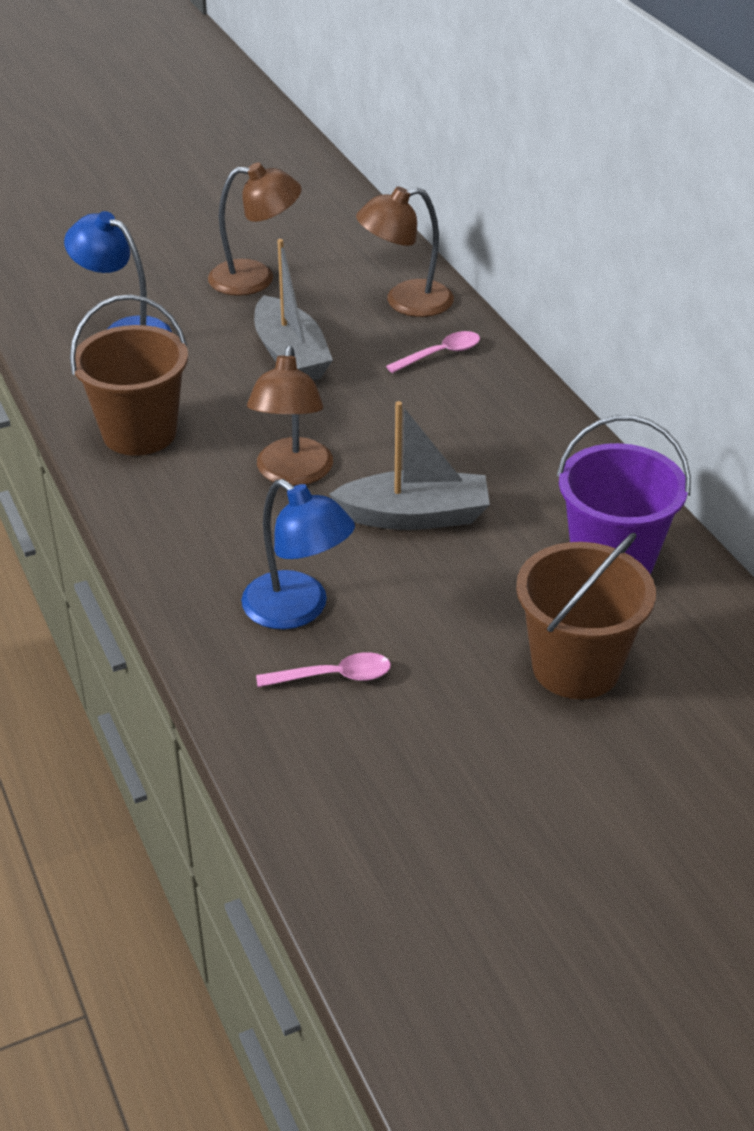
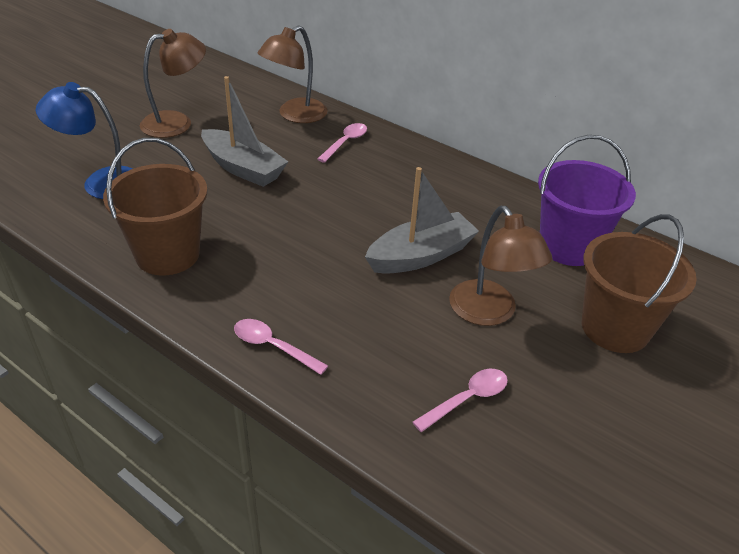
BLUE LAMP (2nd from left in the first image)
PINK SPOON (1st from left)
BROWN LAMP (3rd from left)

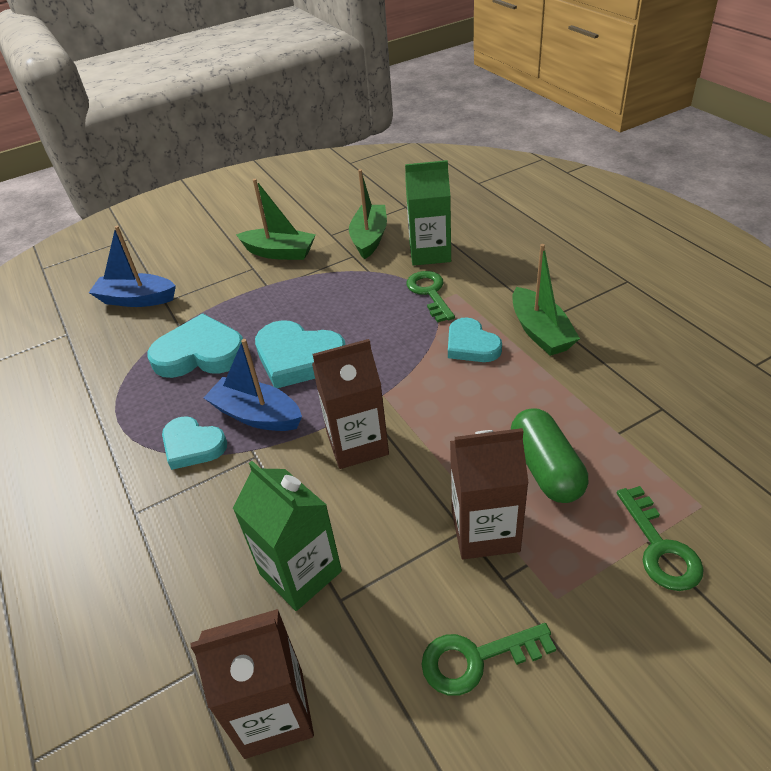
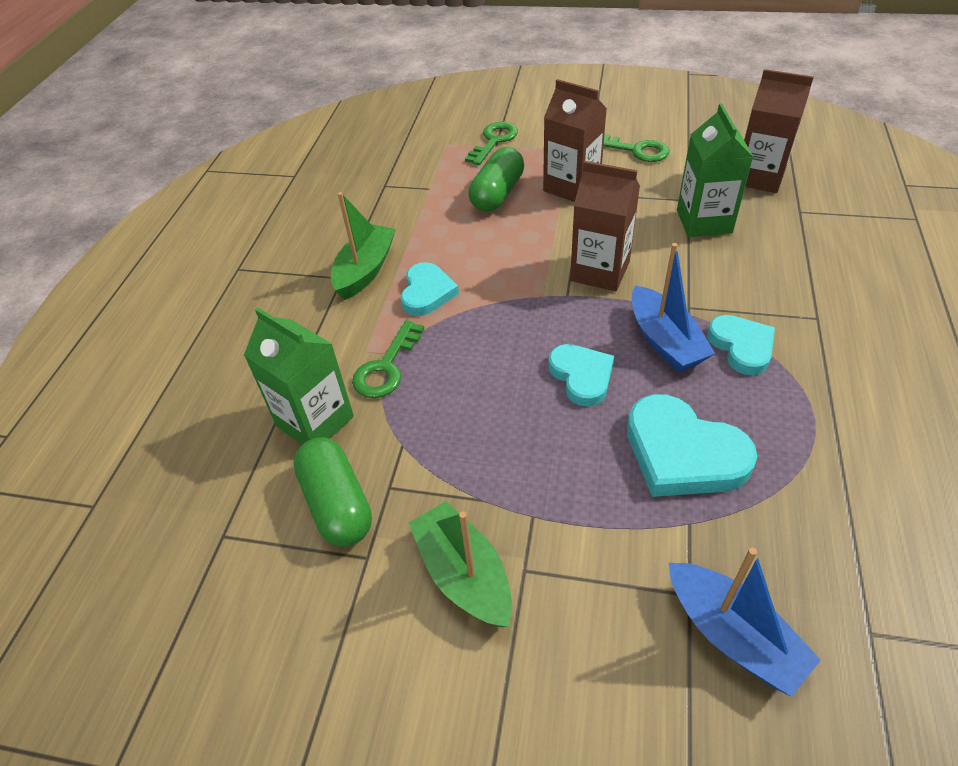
GREEN CAPSULE (1st from left)
TURQUOISE HEART (2nd from left)

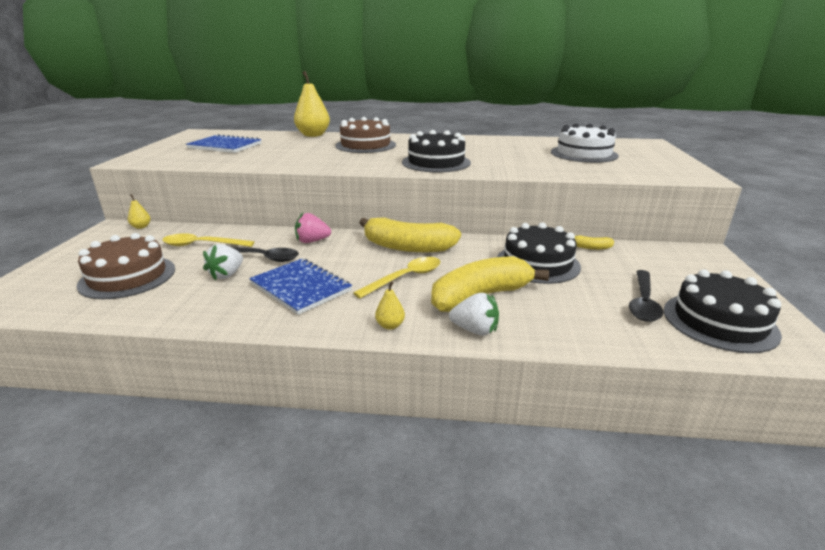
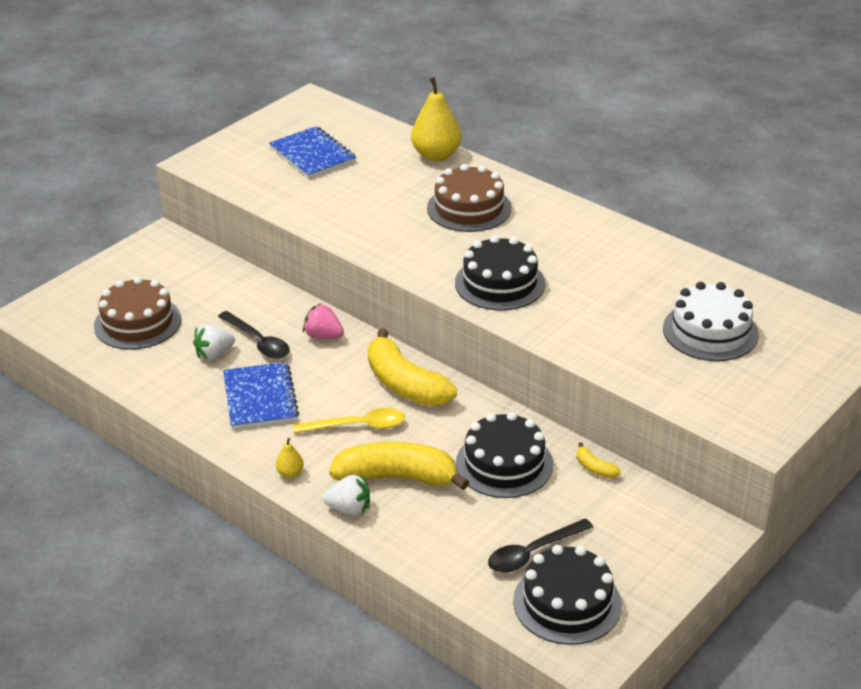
YELLOW PEAR (1st from left in the first image)
YELLOW SPOON (1st from left in the first image)
WHITE STRAWBERRY (2nd from left)

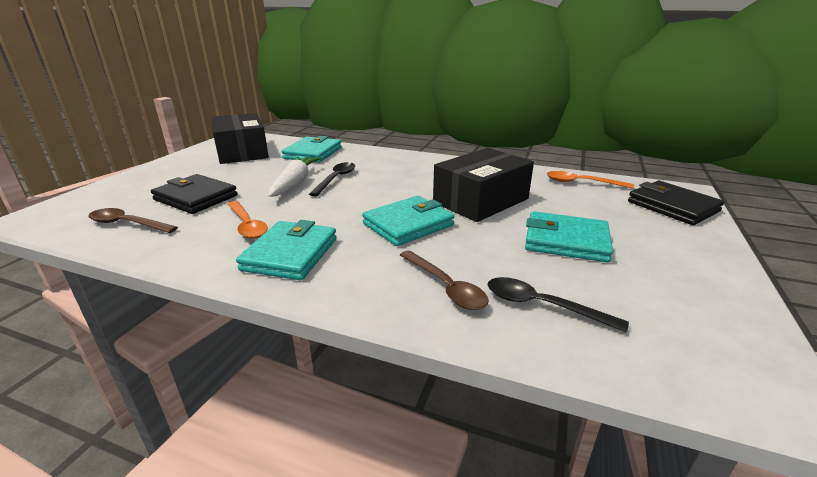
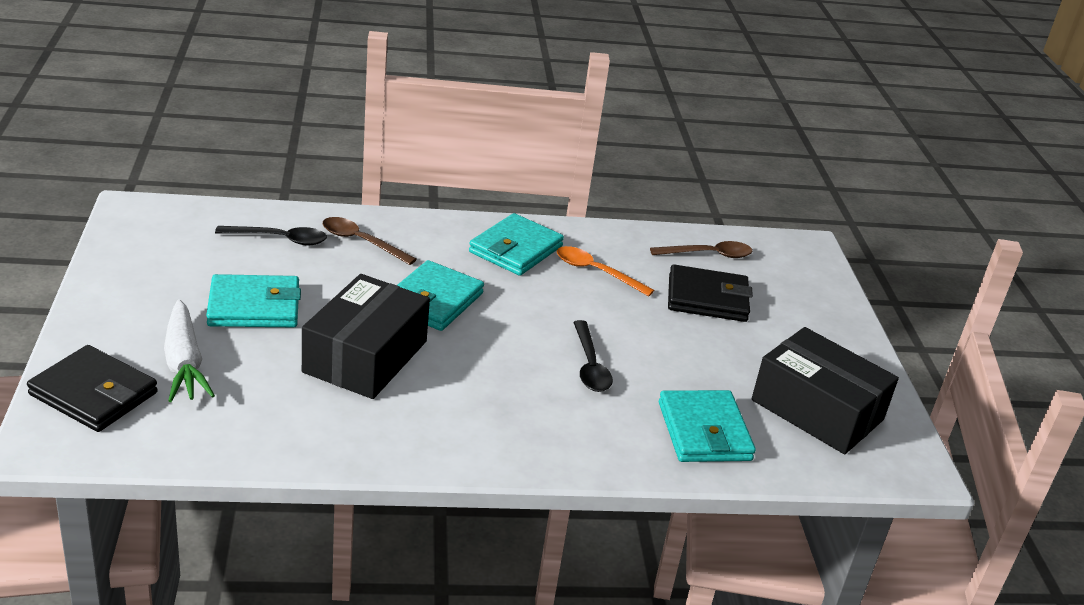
ORANGE SPOON (2nd from left in the first image)
WHITE CARROT
TURQUOISE WALLET (3rd from left)

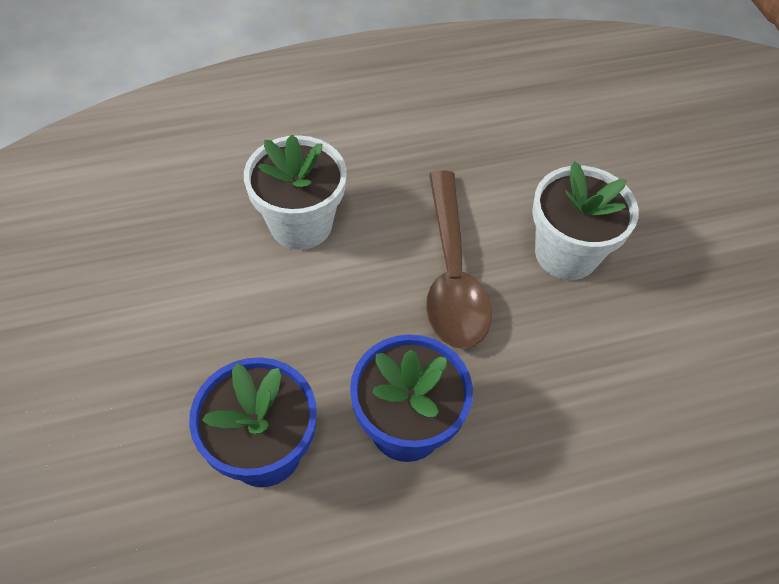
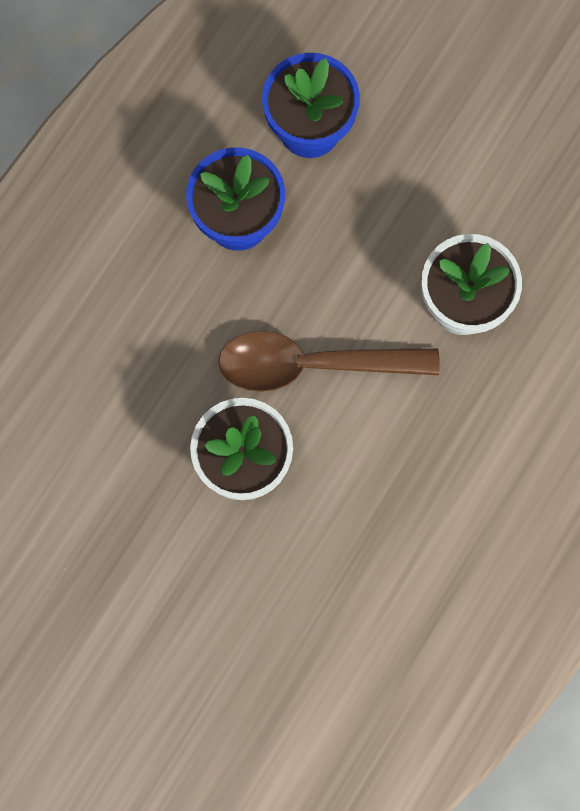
BROWN SPOON

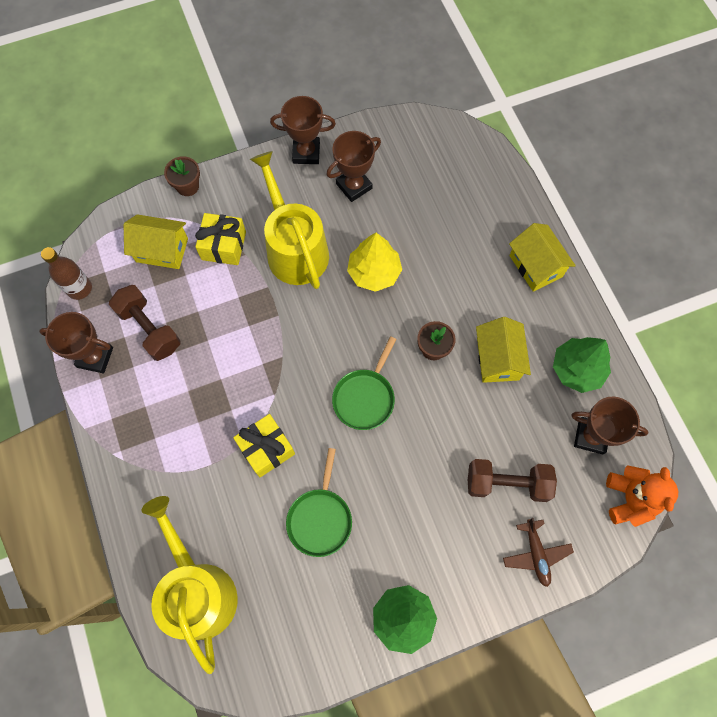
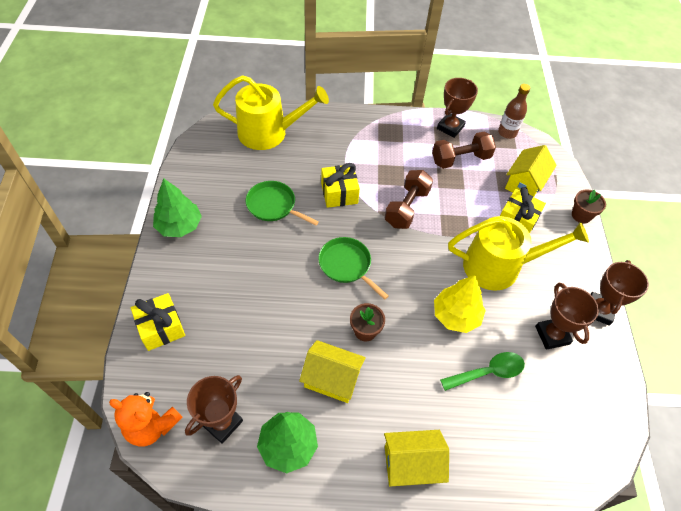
GREEN SPOON
BROWN DUMBBELL (1st from left)
YELLOW GIFT (1st from left)

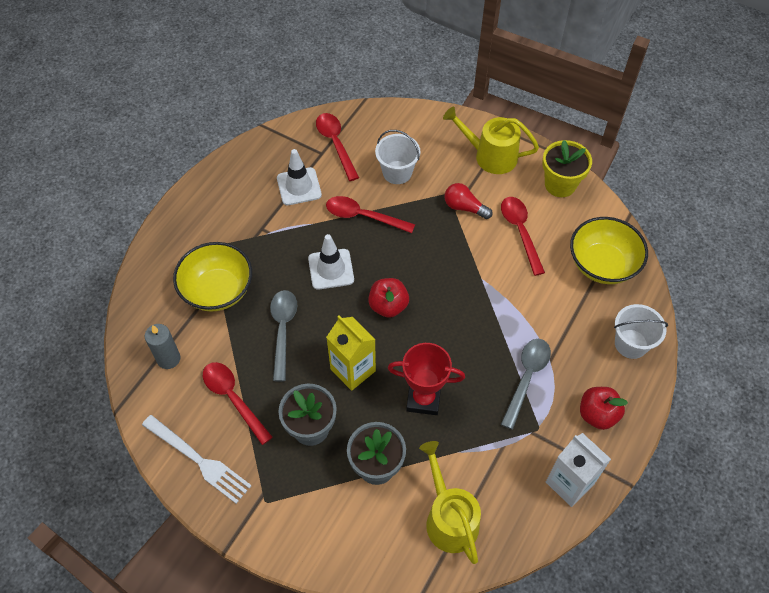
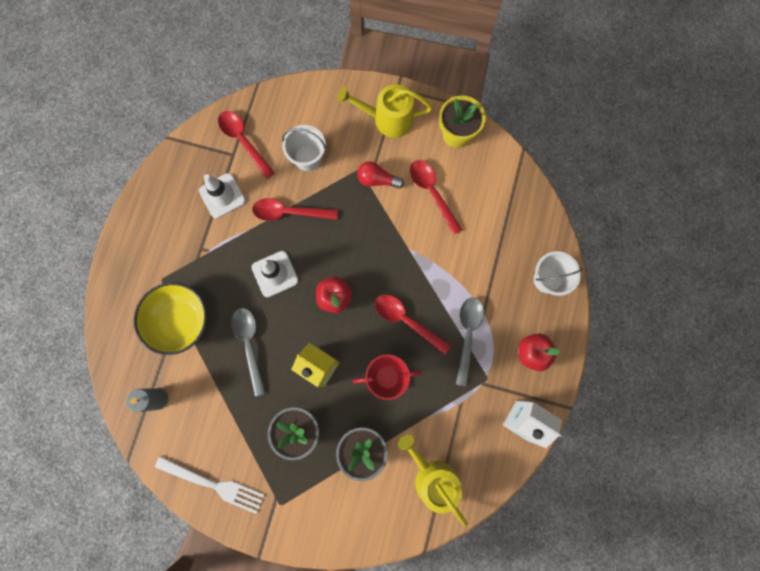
YELLOW BOWL (2nd from left in the first image)
RED SPOON (3rd from left)

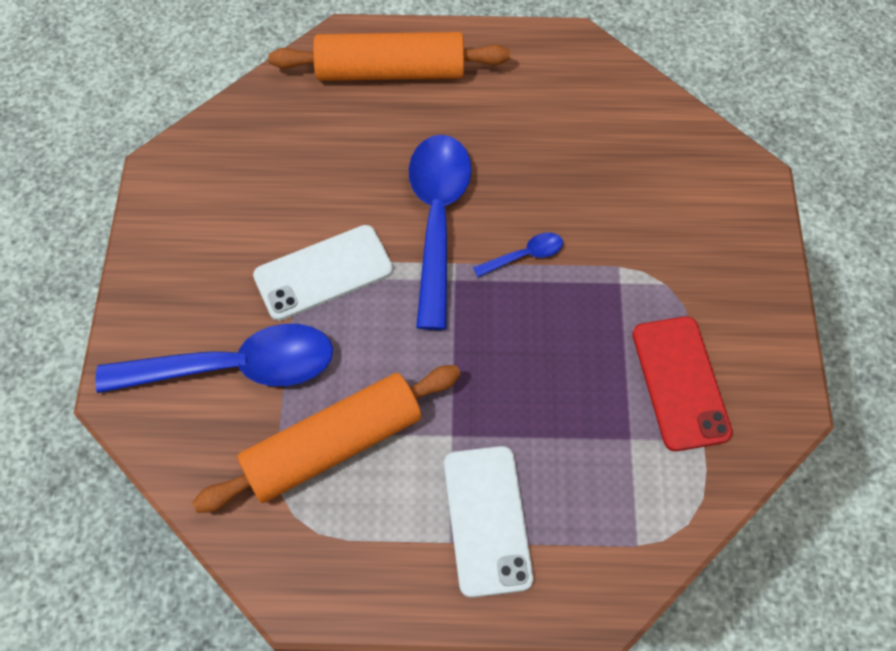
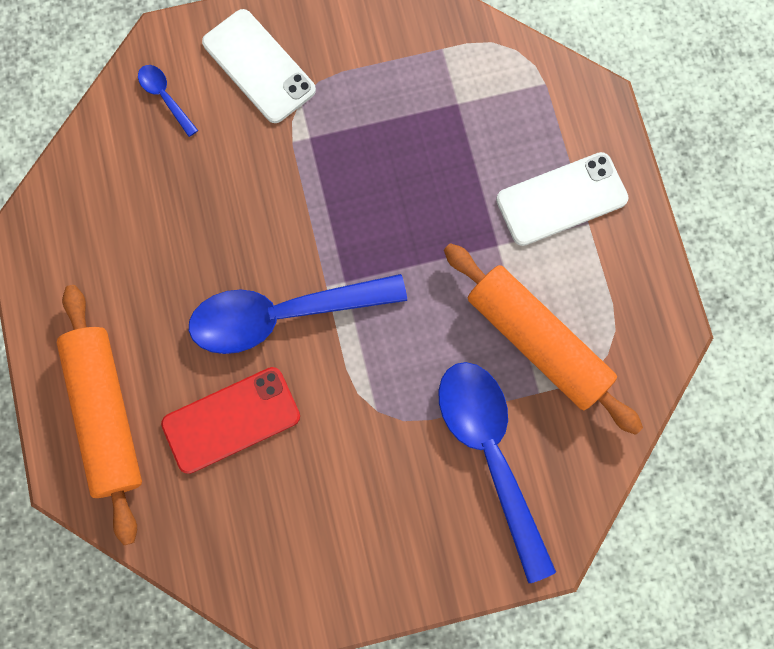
WHITE PHONE (1st from left)
BLUE SPOON (1st from left)
RED PHONE

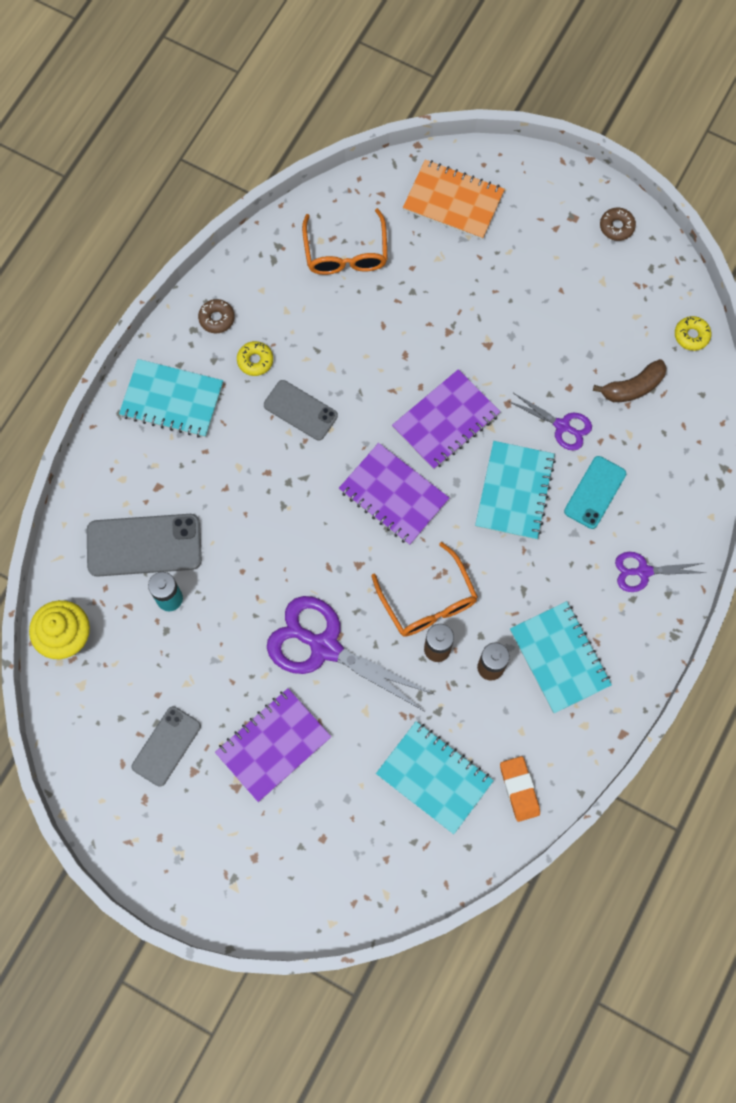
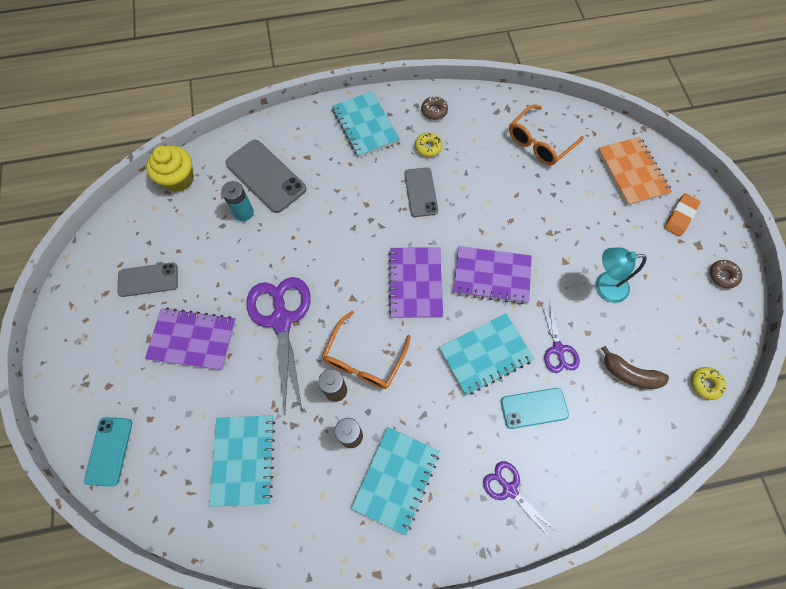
TURQUOISE PHONE (1st from left)
TURQUOISE LAMP
ORANGE ERASER

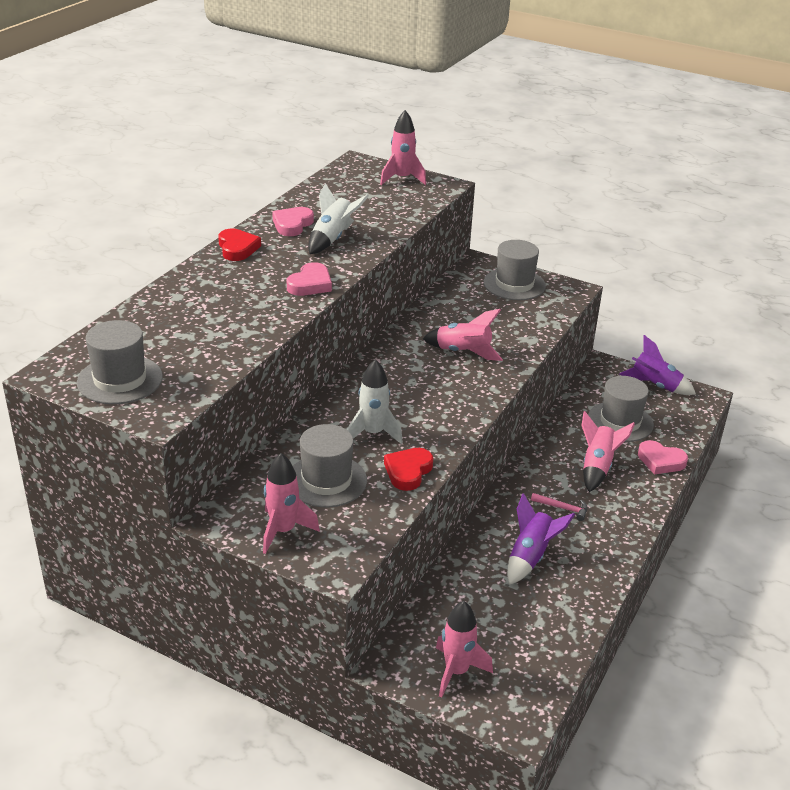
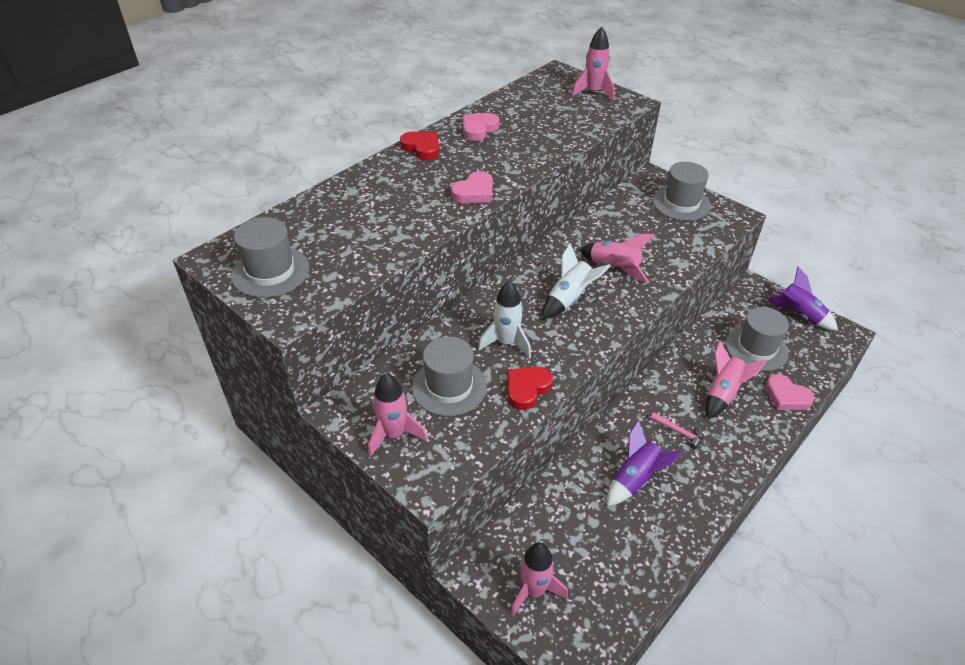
WHITE ROCKET (2nd from left)
RED HEART (1st from left)

